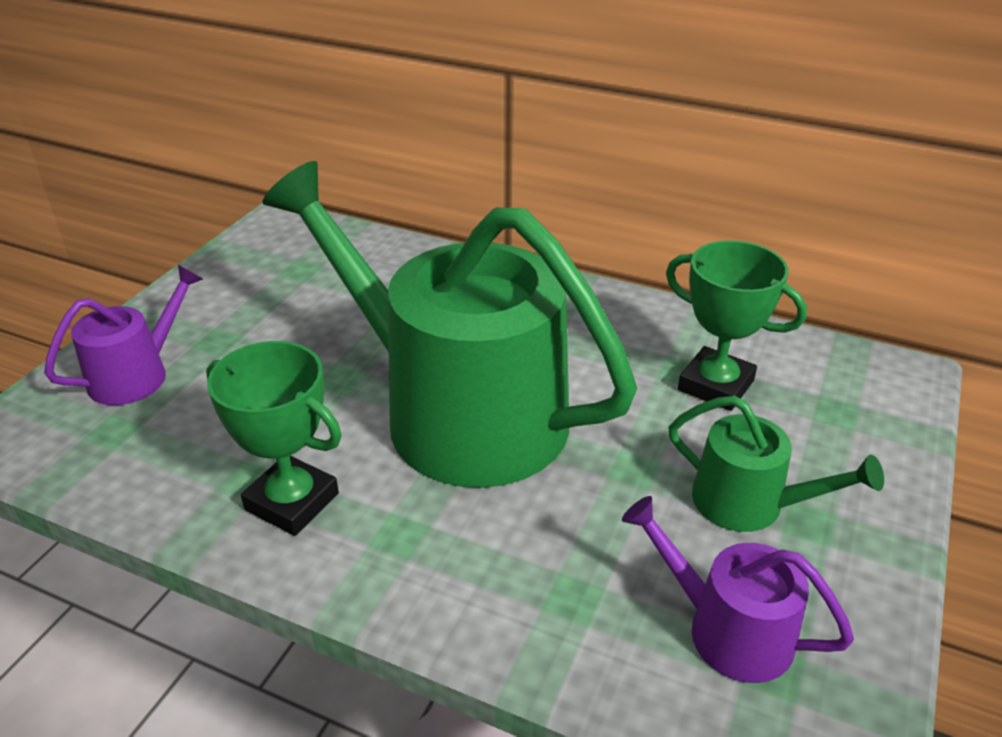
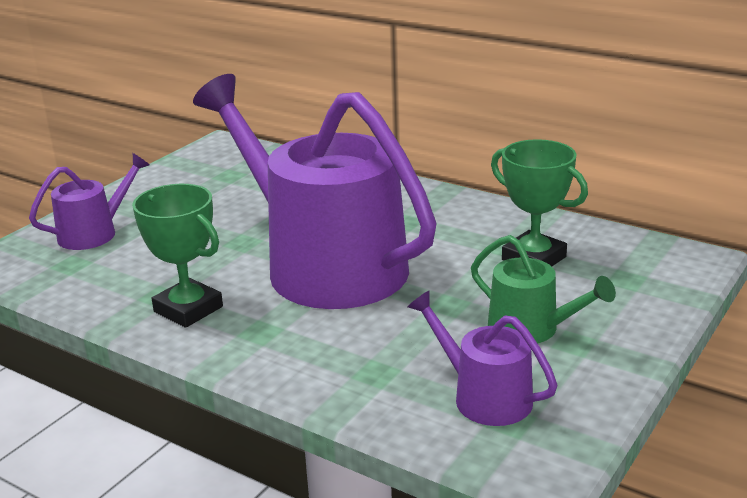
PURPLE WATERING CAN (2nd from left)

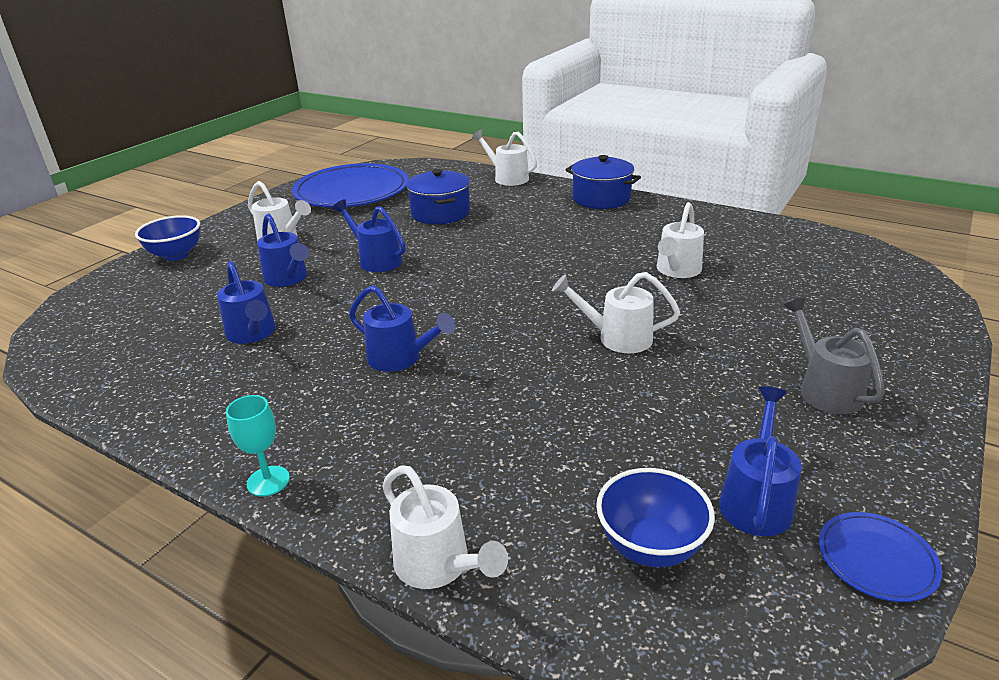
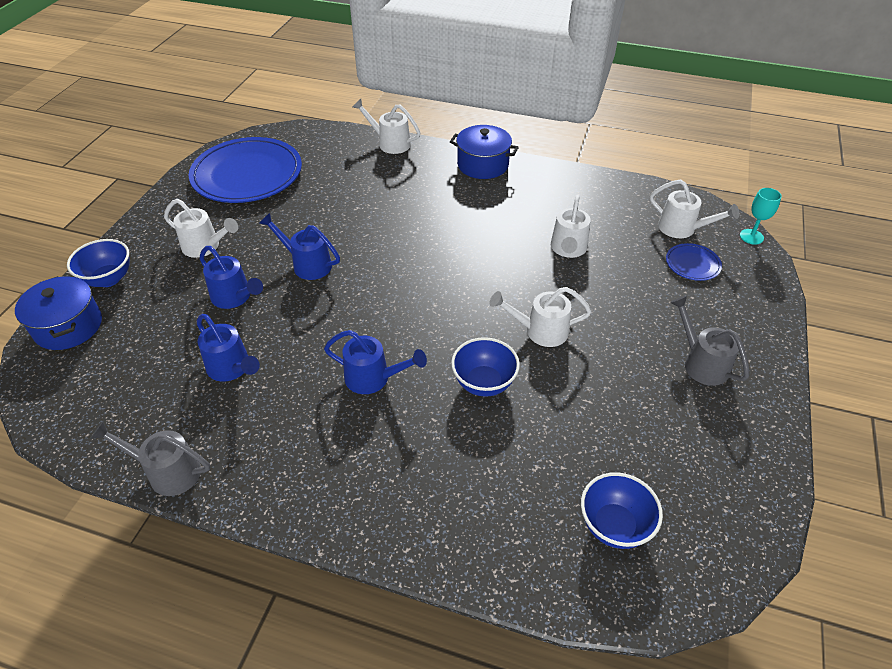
BLUE WATERING CAN (5th from left in the first image)
GREY WATERING CAN (1st from left)
BLUE BOWL (2nd from left)
TURQUOISE GOBLET
WHITE WATERING CAN (5th from left)
BLUE POT (1st from left)
BLUE PLATE (2nd from left)

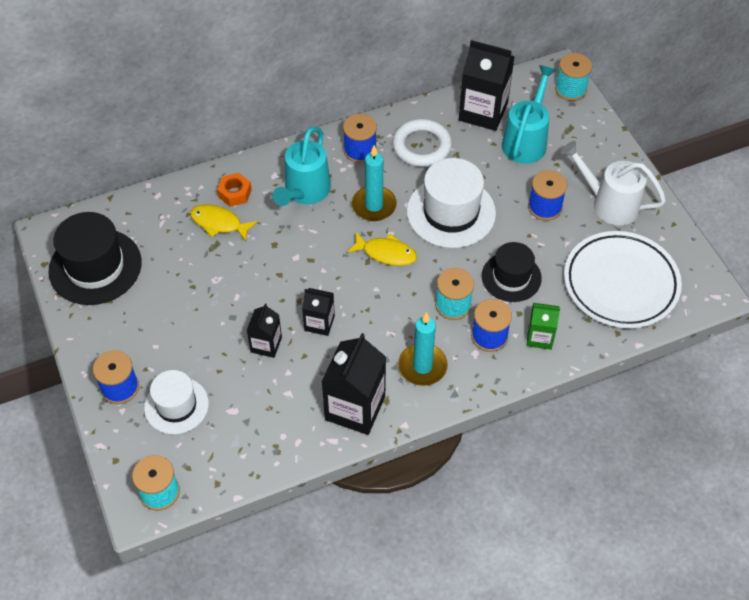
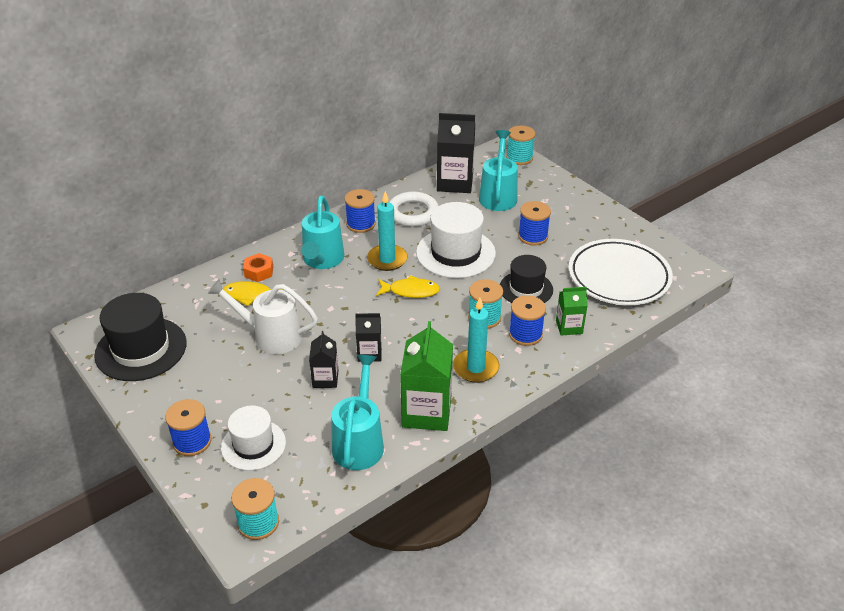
TURQUOISE WATERING CAN (2nd from left)
WHITE WATERING CAN
GREEN CARTON (1st from left)

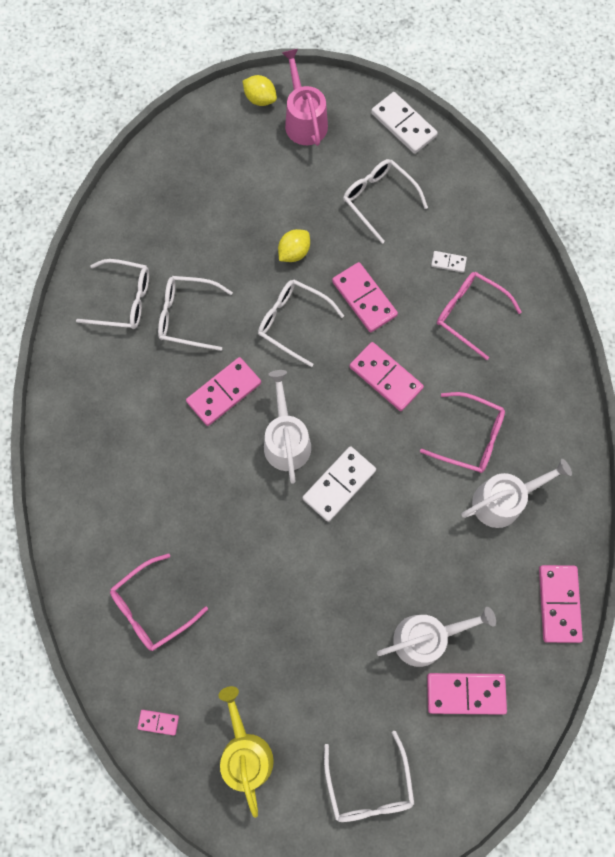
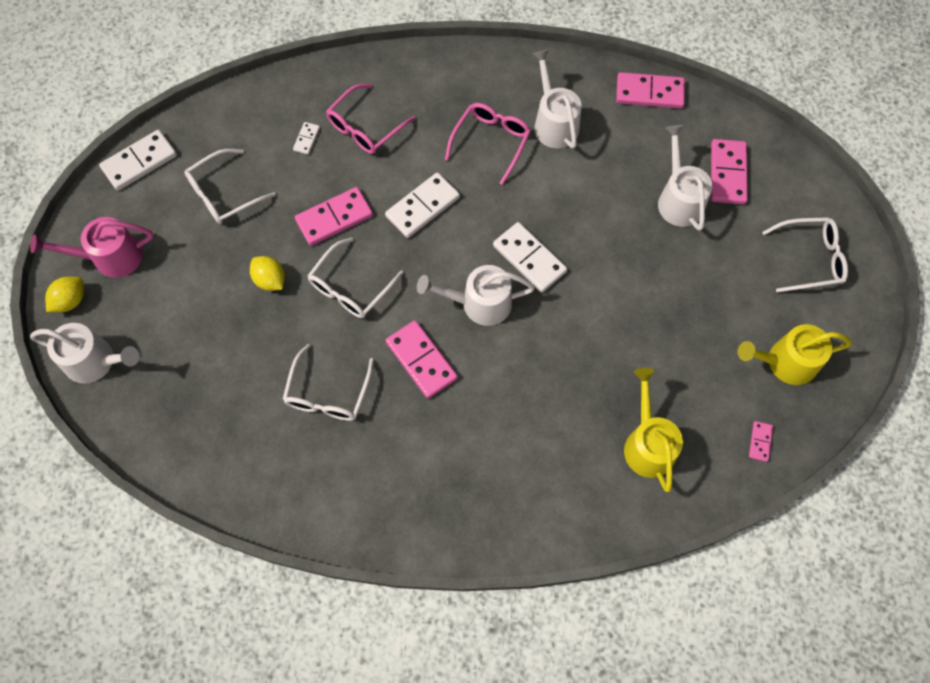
WHITE GLASSES (1st from left in the first image)
WHITE WATERING CAN (1st from left)
YELLOW WATERING CAN (1st from left)
WHITE DOMINO (3rd from left)

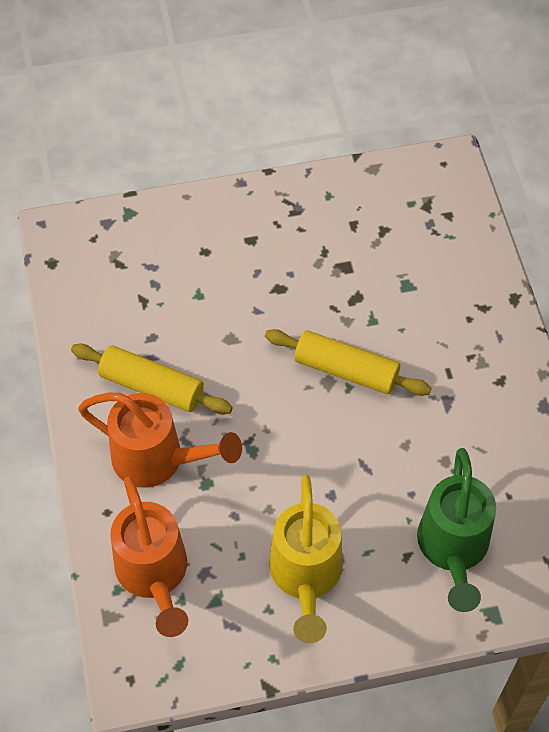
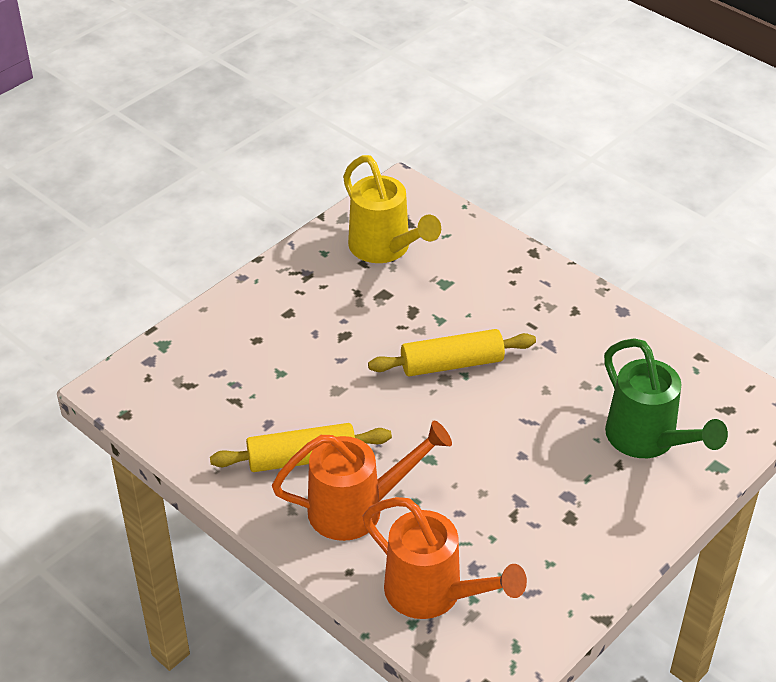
YELLOW WATERING CAN

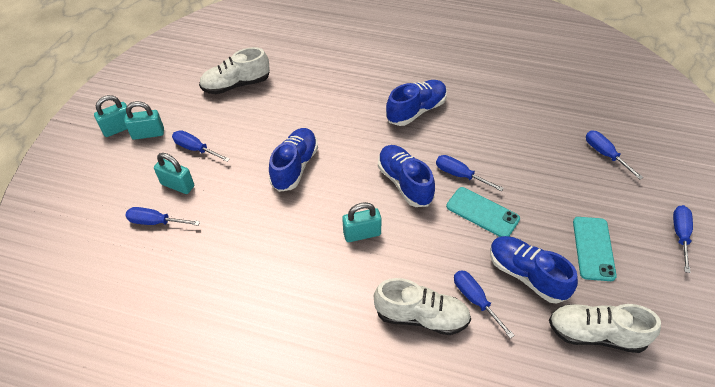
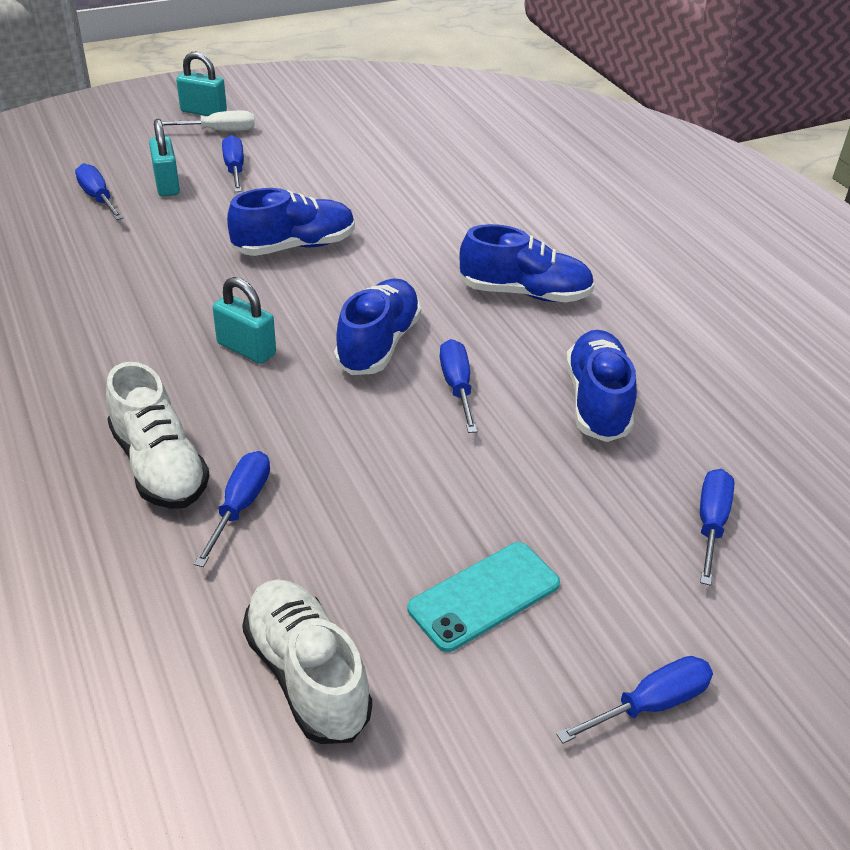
WHITE SHOE (1st from left in the first image)
TURQUOISE PHONE (1st from left in the first image)
BLUE SHOE (4th from left)
WHITE SCREWDRIVER

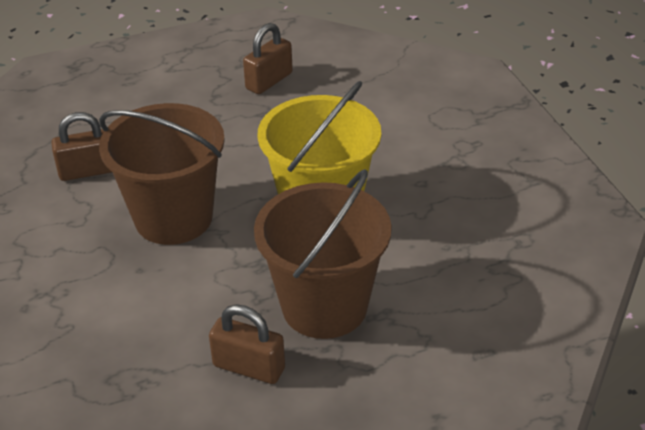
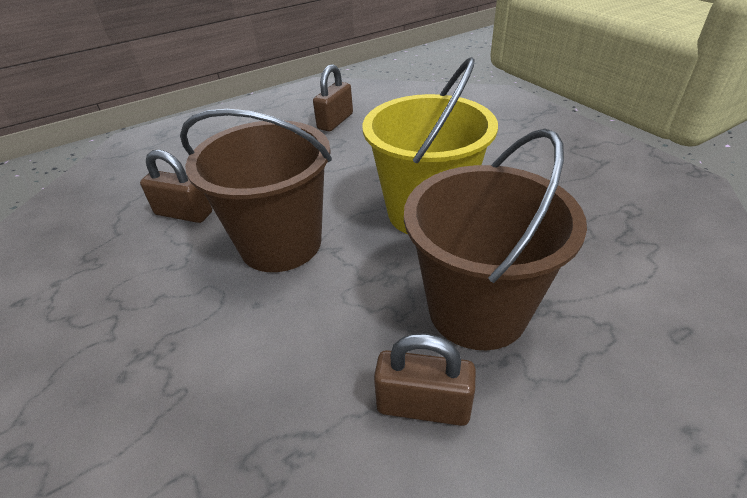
BROWN PADLOCK (1st from left)

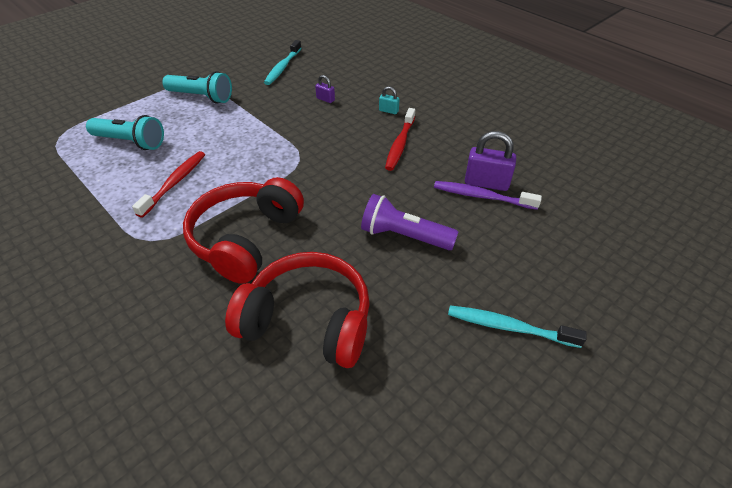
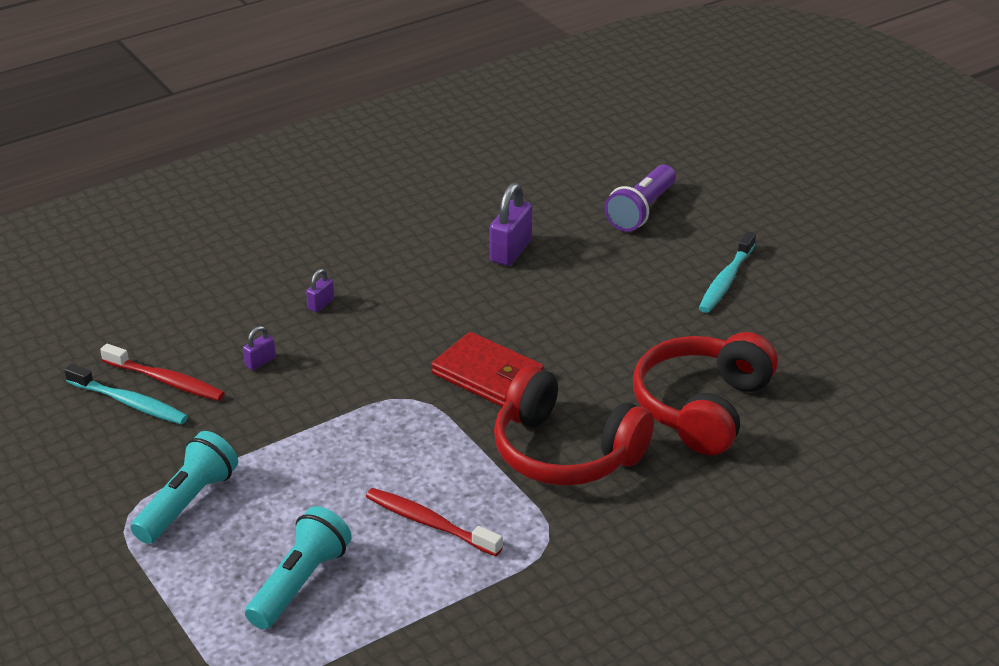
PURPLE TOOTHBRUSH
RED WALLET
PURPLE FLASHLIGHT
RED TOOTHBRUSH (1st from left)
PURPLE PADLOCK (2nd from left)

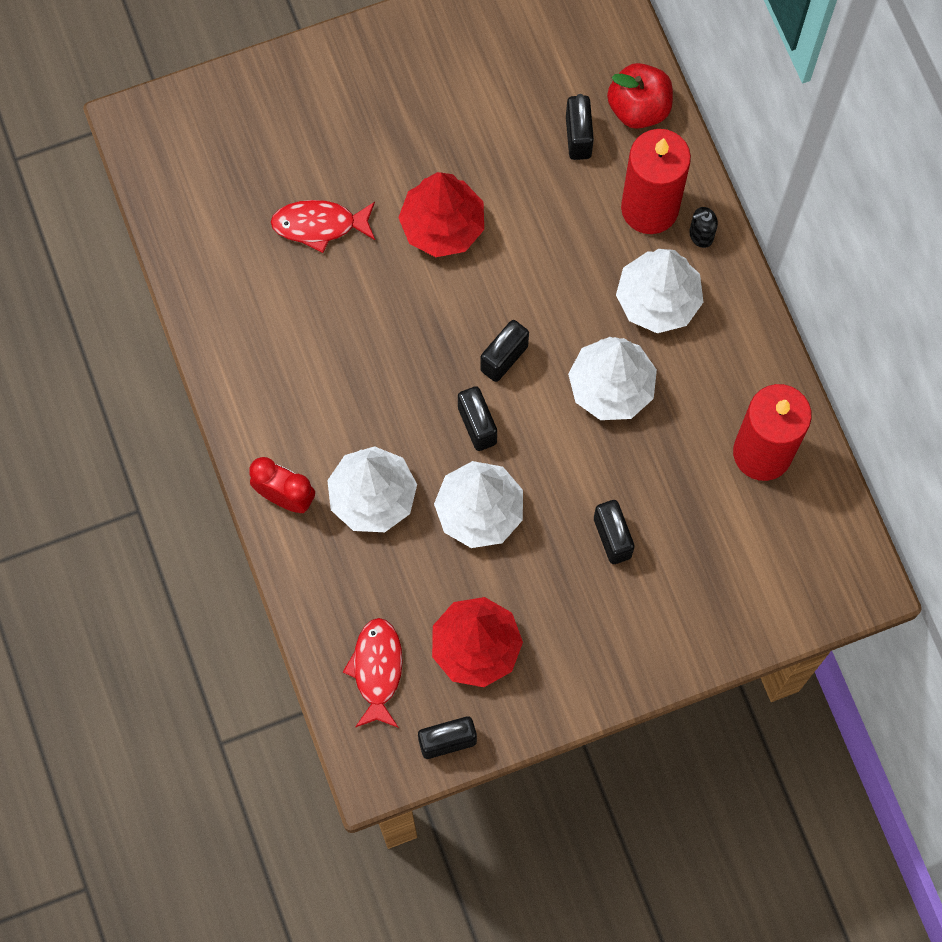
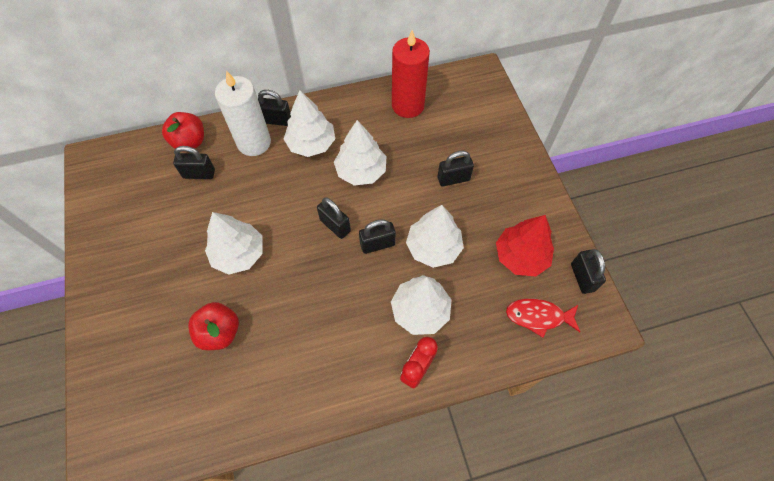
RED APPLE (2nd from left)
BLACK PADLOCK (2nd from left)
WHITE TREE (1st from left)
WHITE CANDLE

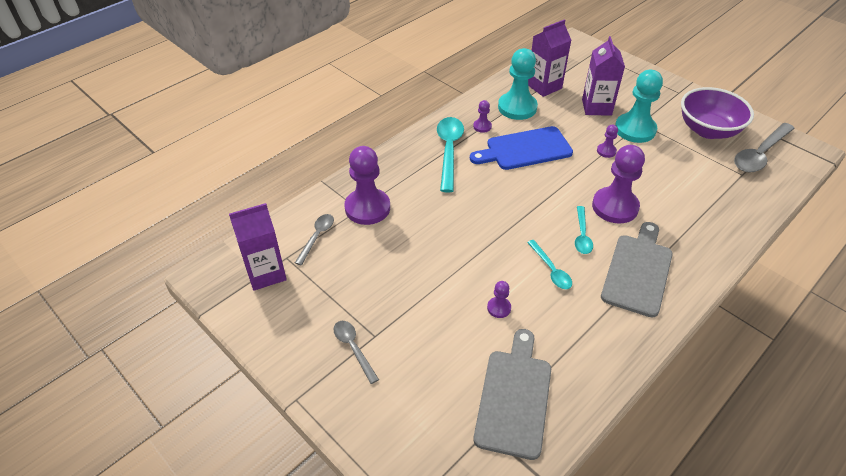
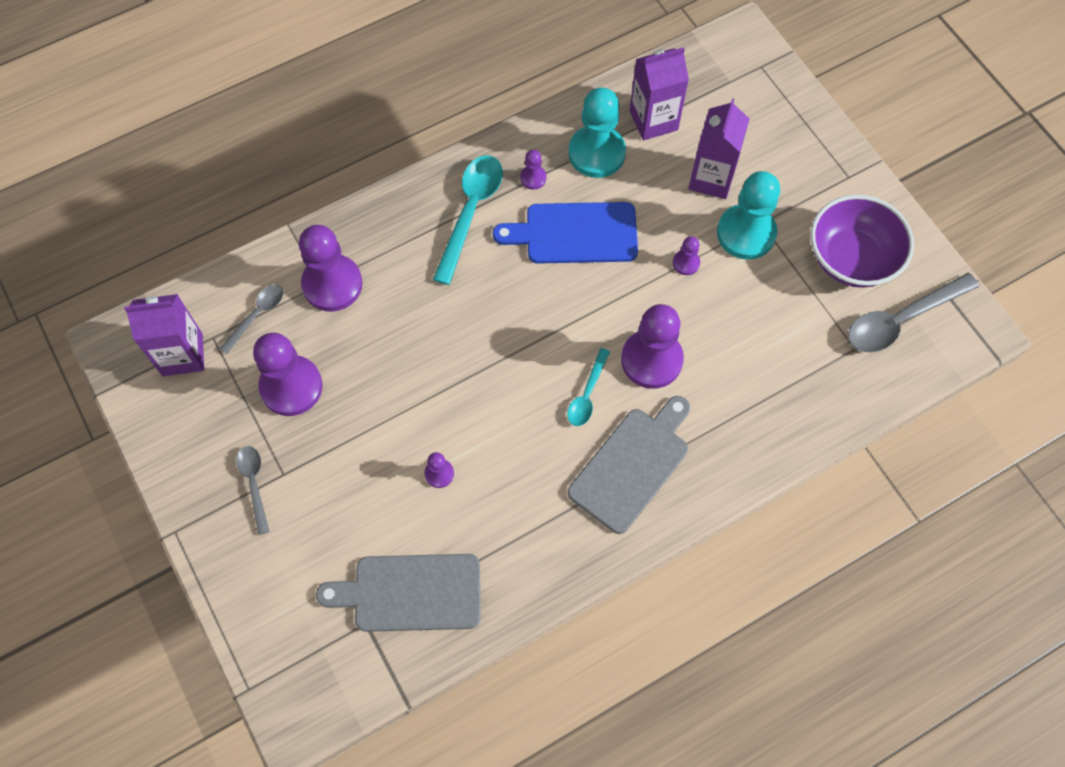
TURQUOISE SPOON (2nd from left in the first image)
PURPLE PAWN (1st from left)
GREY CUTTING BOARD (1st from left)

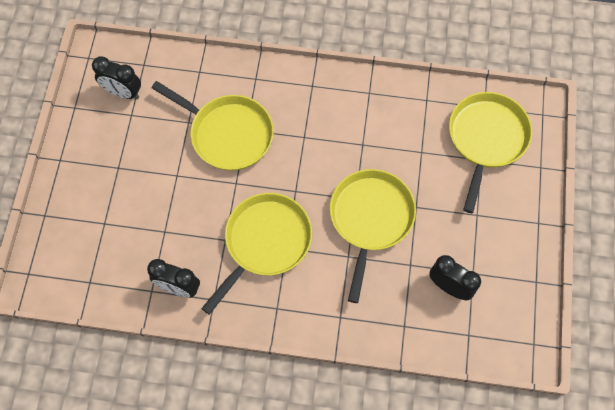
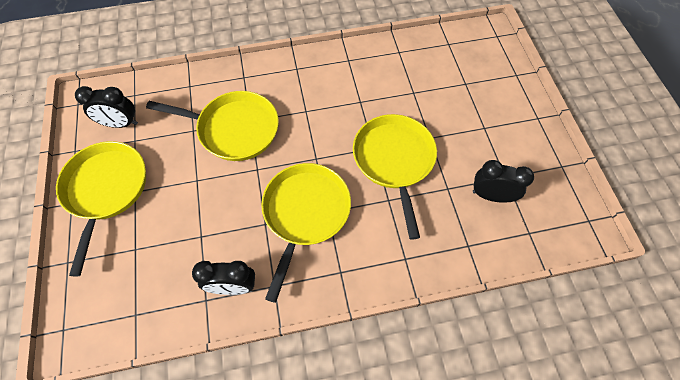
YELLOW PAN (1st from left)

